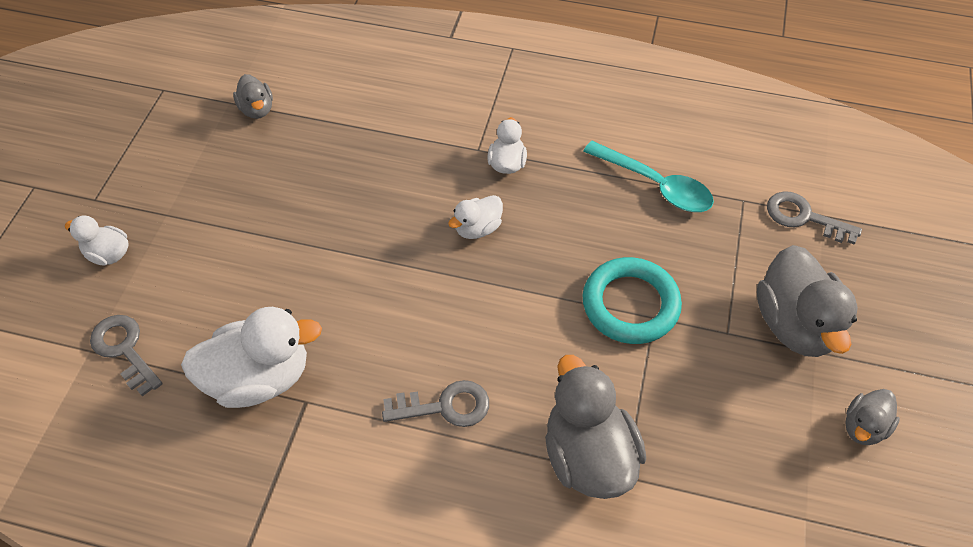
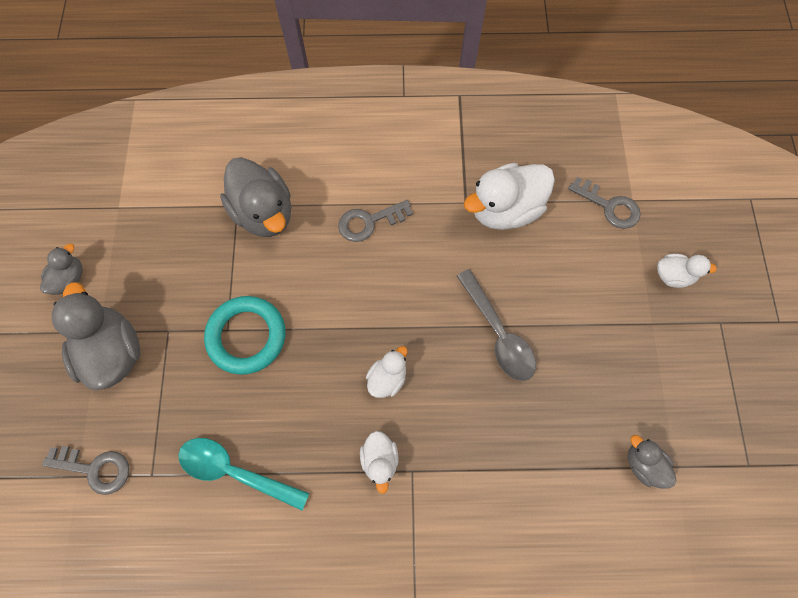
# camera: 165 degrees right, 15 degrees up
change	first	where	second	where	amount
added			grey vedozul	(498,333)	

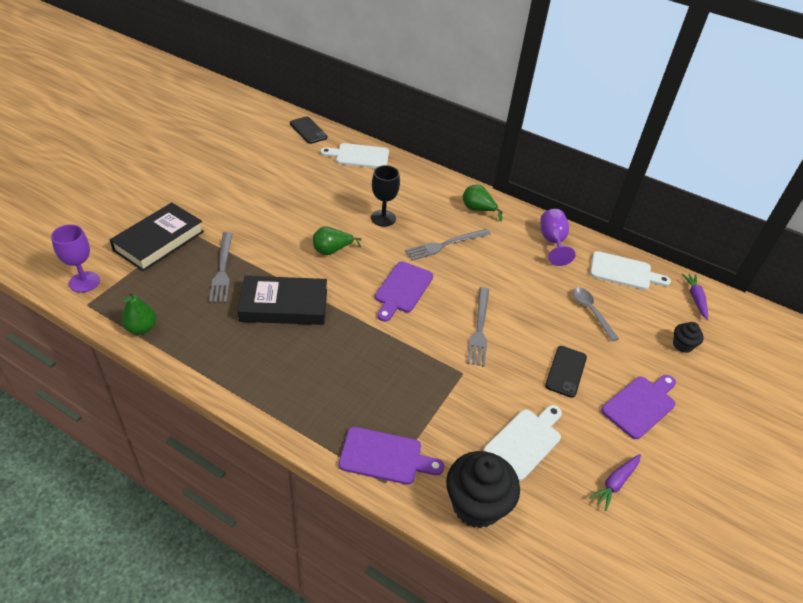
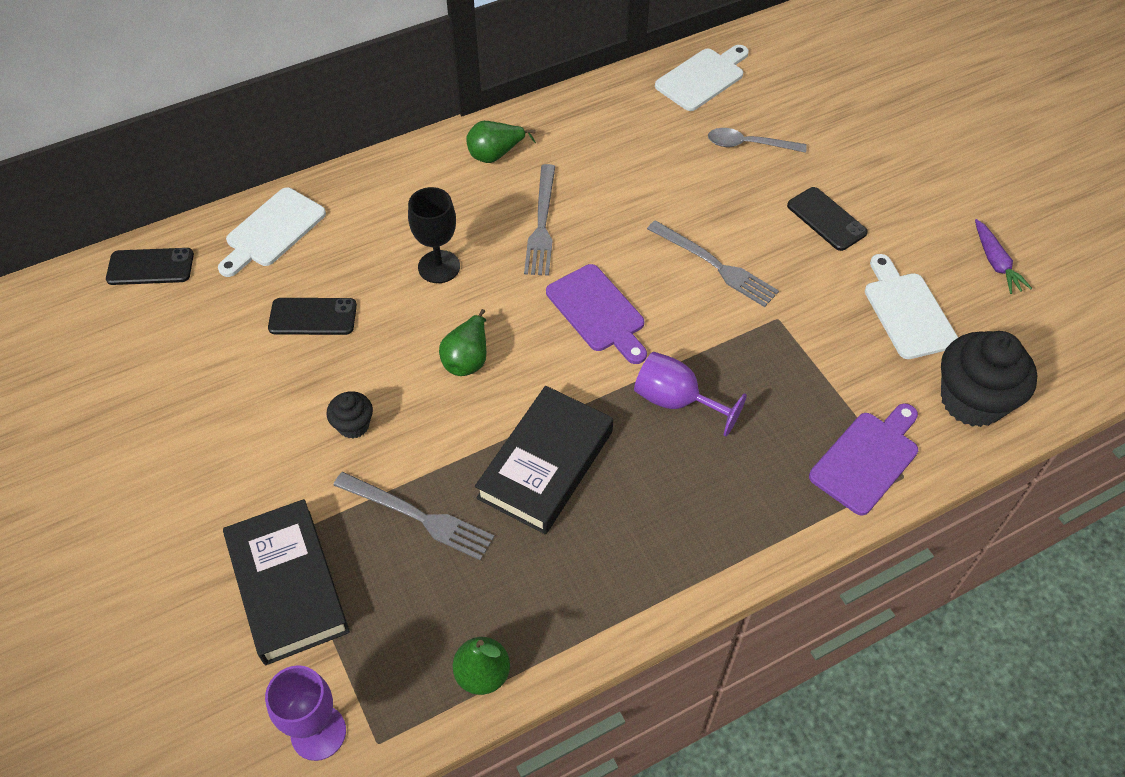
# camera: 55 degrees left, 10 degrees up
change	first	where	second	where	amount
moved	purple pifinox	(552,242)		(676,401)	
removed	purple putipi	(640,405)			
moved	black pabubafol	(682,345)		(353,425)	
removed	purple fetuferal	(695,299)			
added			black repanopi	(313,317)	

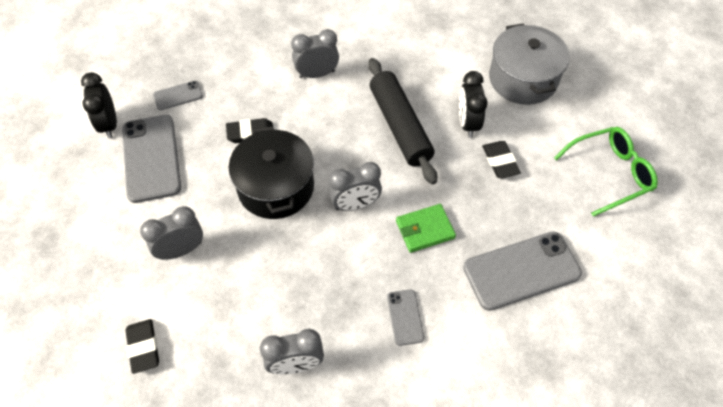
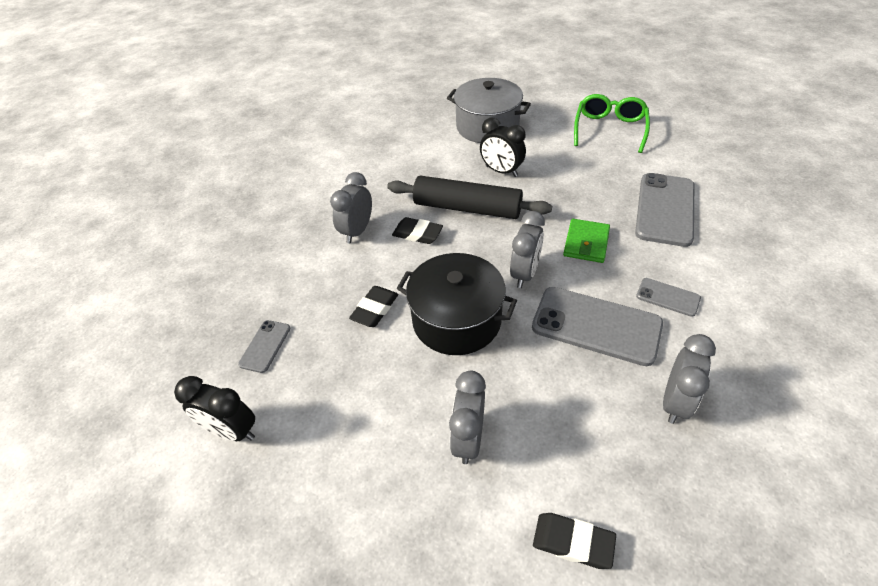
# camera: 50 degrees left, 10 degrees down
change	first	where	second	where	amount
moved	grey repanopi	(151,158)		(596,326)	
moved	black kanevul	(500,161)		(417,234)	

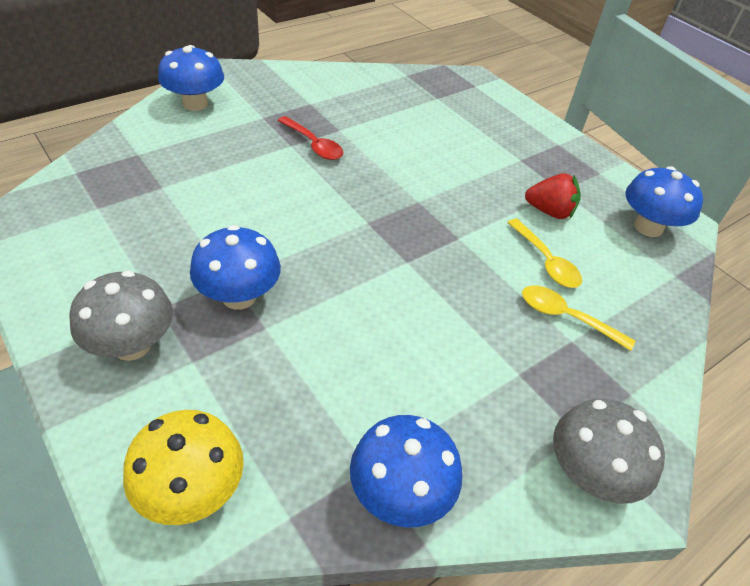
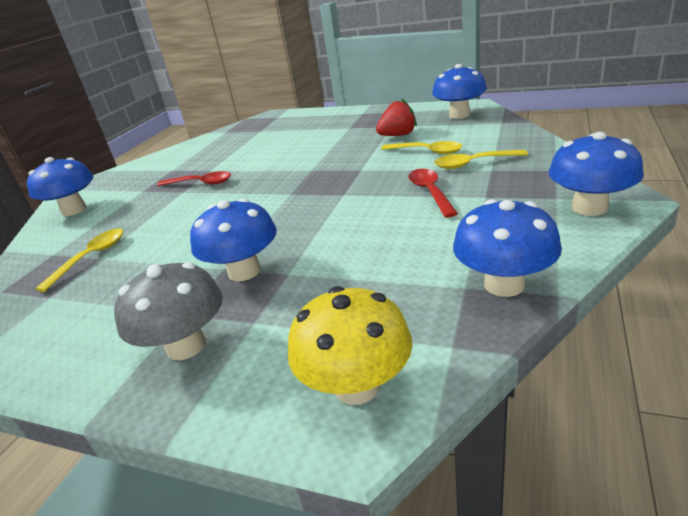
# camera: 25 degrees left, 15 degrees down
change	first	where	second	where	amount
recoloured	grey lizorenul	(589,474)	blue lizorenul	(589,207)	
added			yellow vedozul	(91,257)	
added			red vedozul	(430,192)	

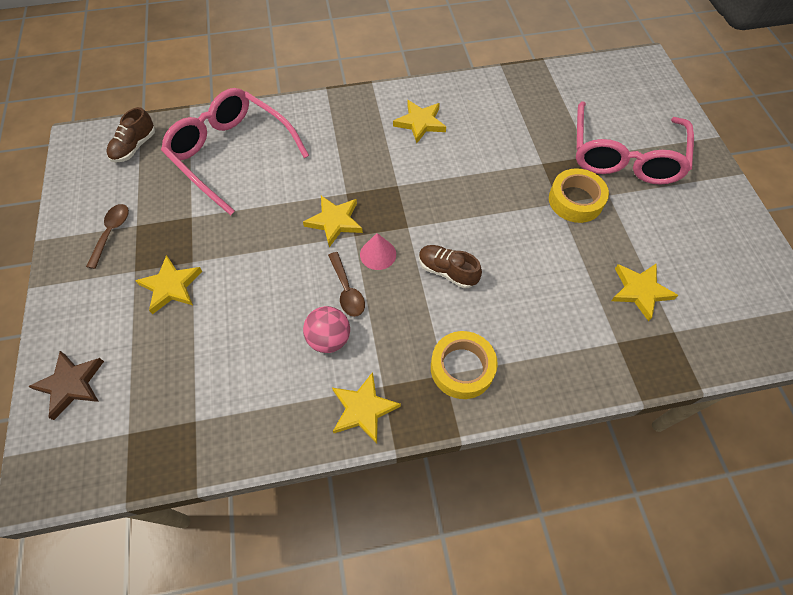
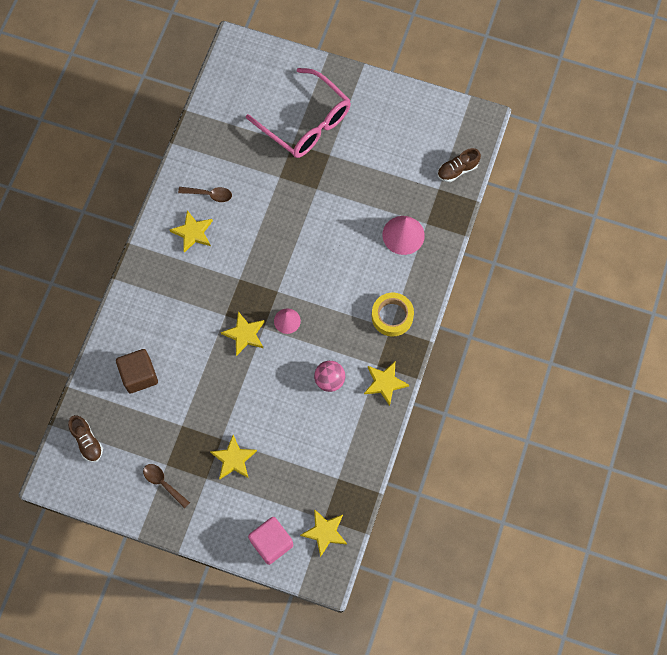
# camera: 60 degrees left, 10 degrees up
change	first	where	second	where	amount
replaced	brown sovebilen	(71,384)	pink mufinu	(271,543)	
replaced	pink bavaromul	(231,154)	brown mufinu	(139,375)	
moved	brown vedozul	(347,290)		(209,194)	
moved	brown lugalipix	(447,271)		(457,170)	
removed	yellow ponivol	(575,200)			
moved	yellow sovebilen	(640,291)		(325,532)	
added			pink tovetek	(403,235)	

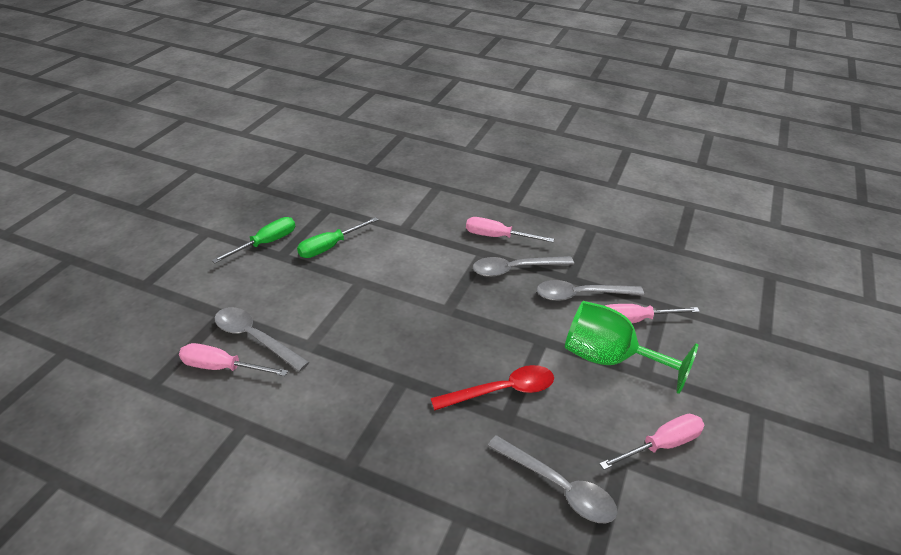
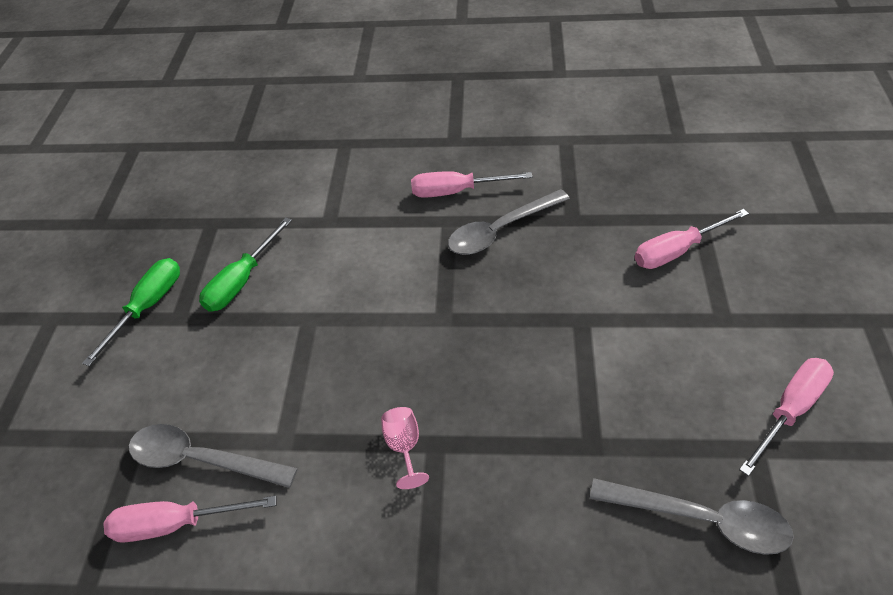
# camera: 15 degrees left, 10 degrees up
change	first	where	second	where	amount
removed	red vedozul	(502,391)			
removed	grey vedozul	(581,295)			
removed	green pifinox	(609,358)			
added			pink pifinox	(404,446)	

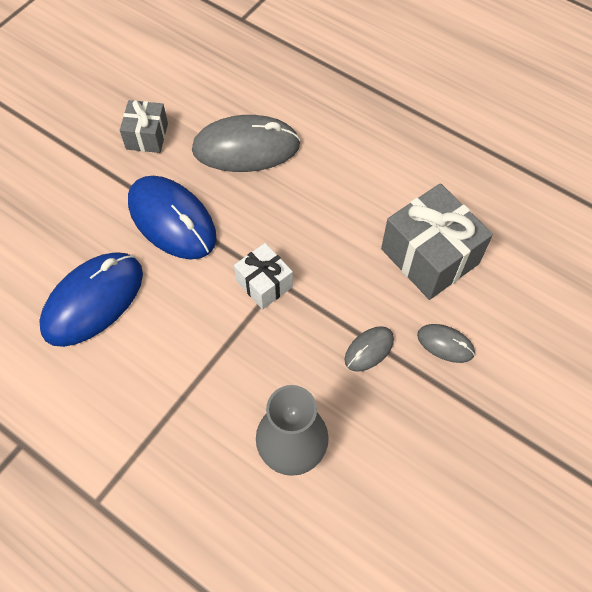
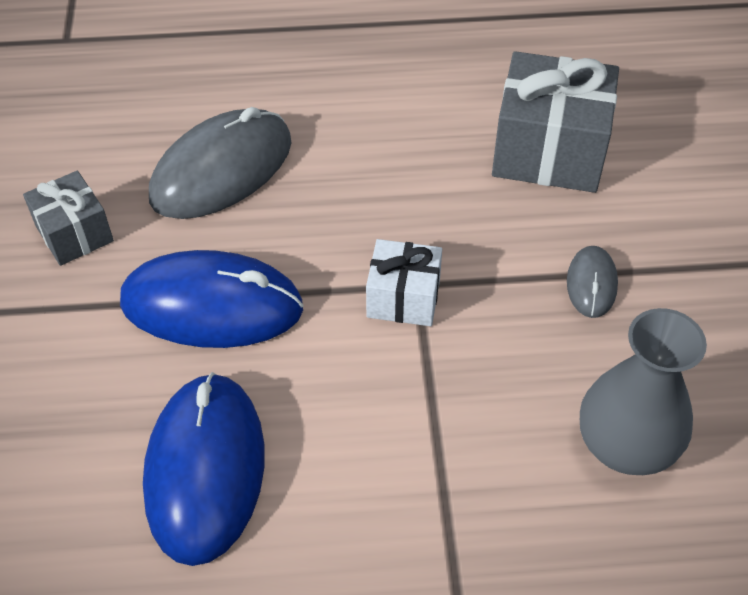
# camera: 40 degrees left, 10 degrees down
change	first	where	second	where	amount
removed	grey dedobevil	(445,344)			

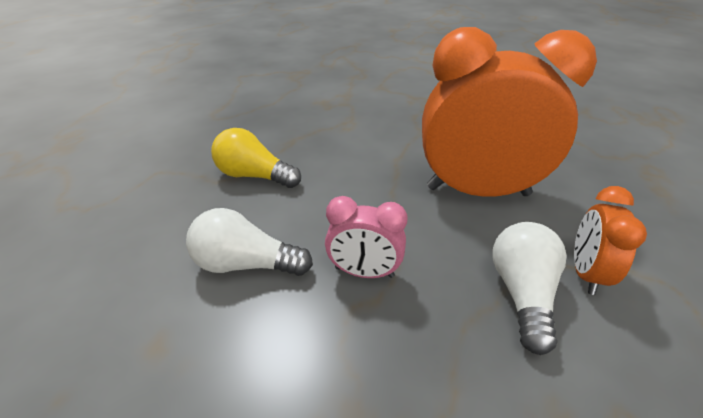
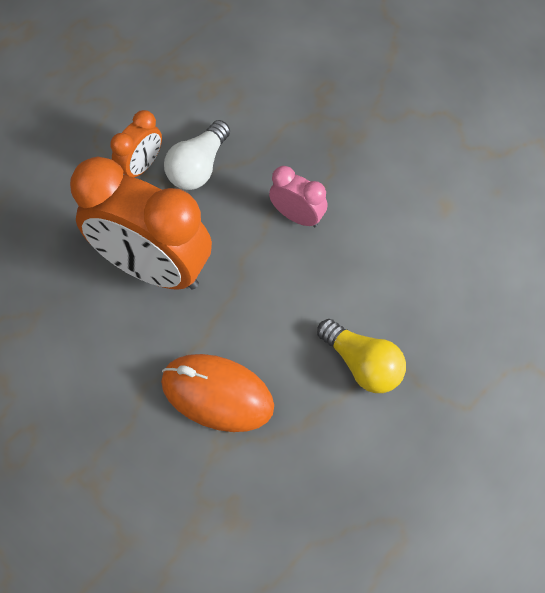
# camera: 160 degrees left, 25 degrees up
change	first	where	second	where	amount
removed	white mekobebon	(246,264)			
added			orange dedobevil	(217,394)	

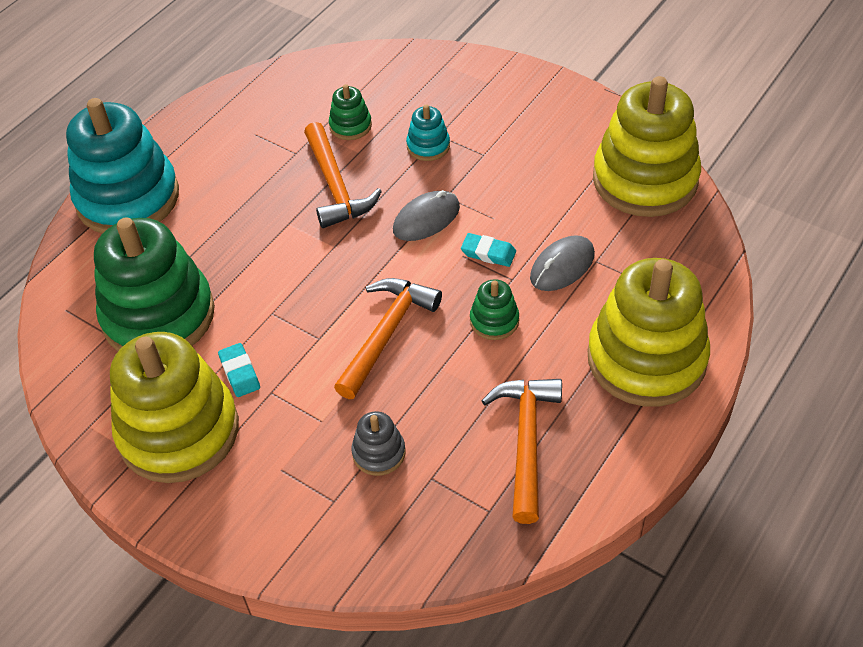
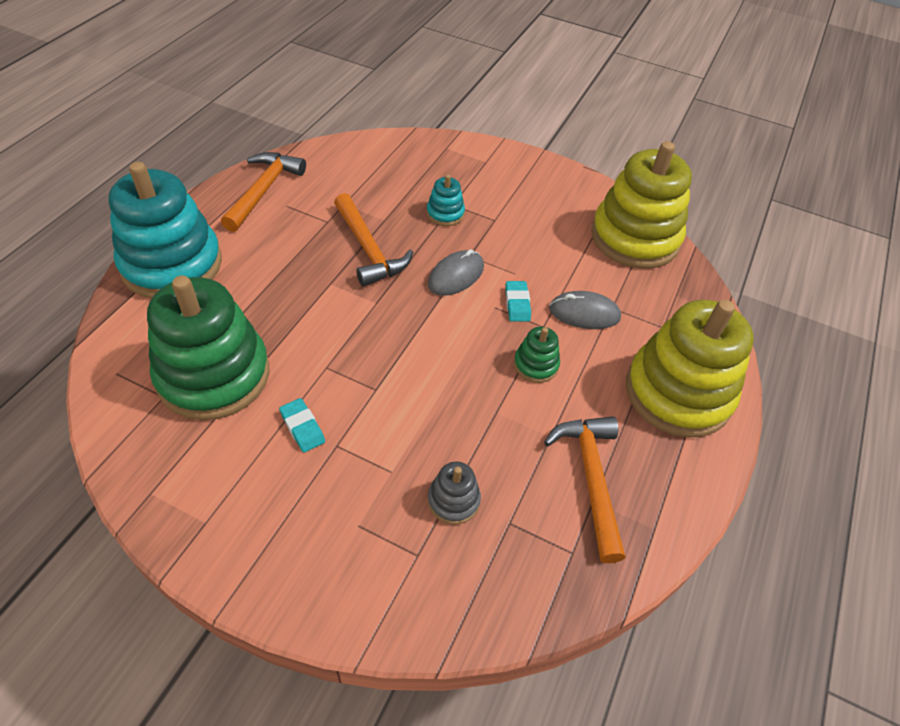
# camera: 15 degrees left, 0 degrees up
change	first	where	second	where	amount
removed	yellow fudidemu	(179,431)			
removed	green fudidemu	(350,126)			
moved	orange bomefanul	(386,334)		(264,190)	
turned	turquoise kanevul	(488,253)		(517,304)	75 degrees clockwise
turned	grey dedobevil	(562,266)		(584,313)	60 degrees clockwise

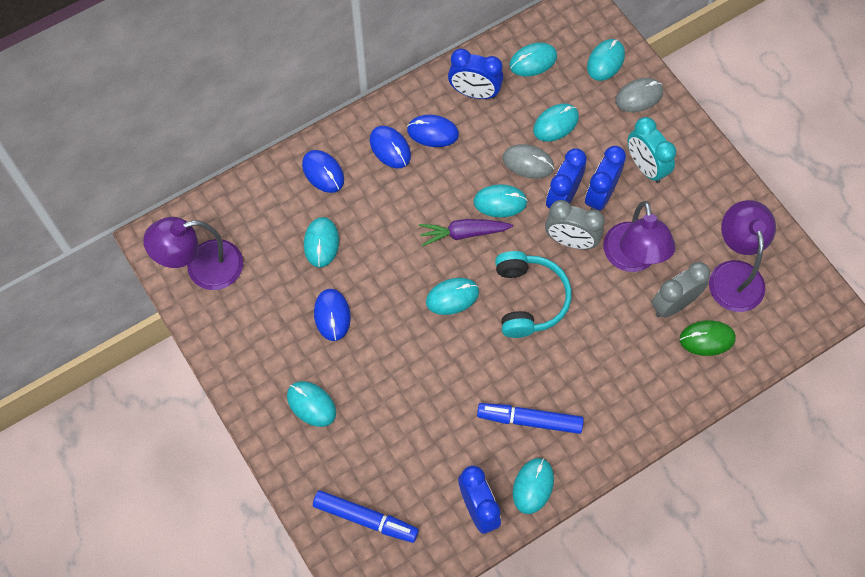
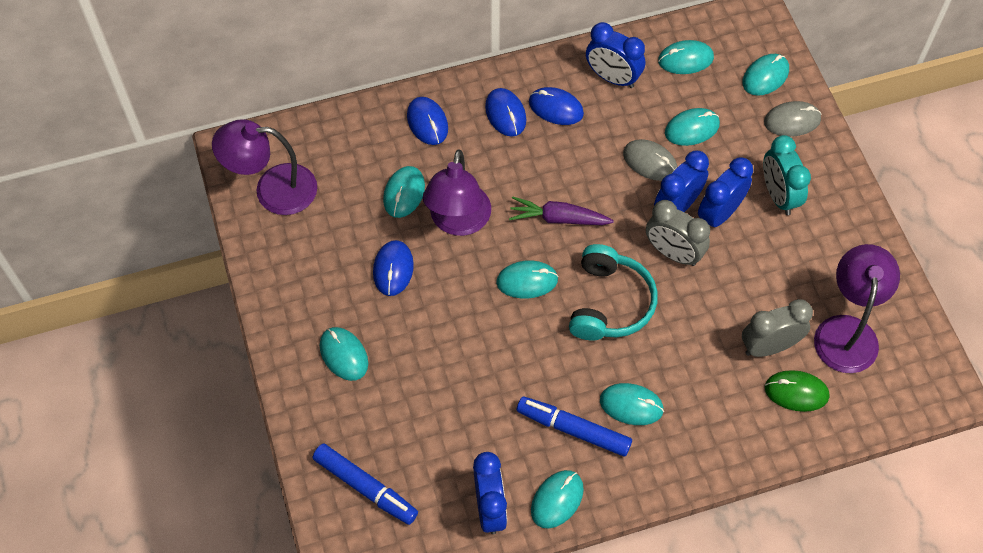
# camera: 15 degrees right, 5 degrees down
change	first	where	second	where	amount
moved	turquoise dedobevil	(500,202)		(631,405)	
moved	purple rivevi	(632,259)		(458,222)	

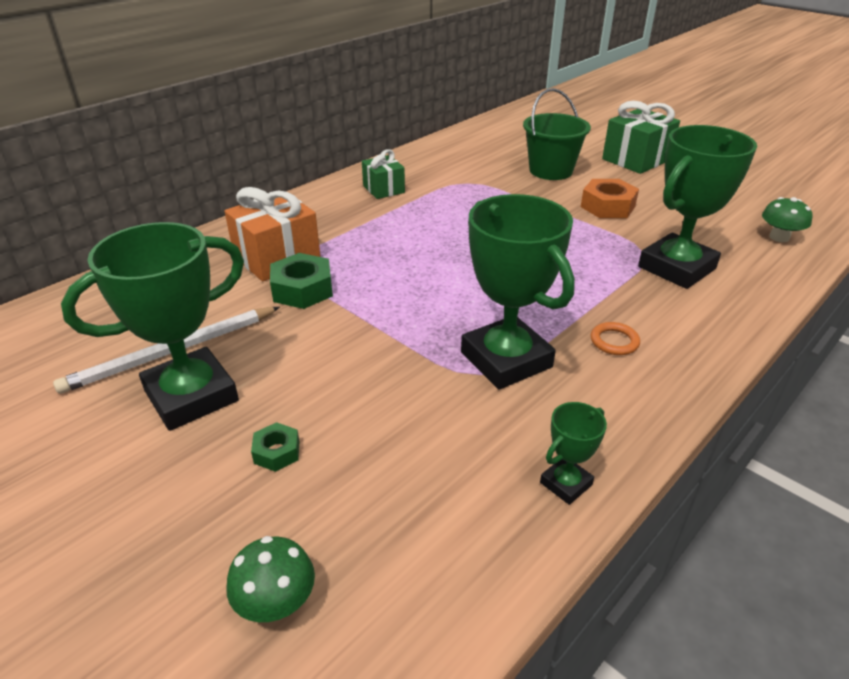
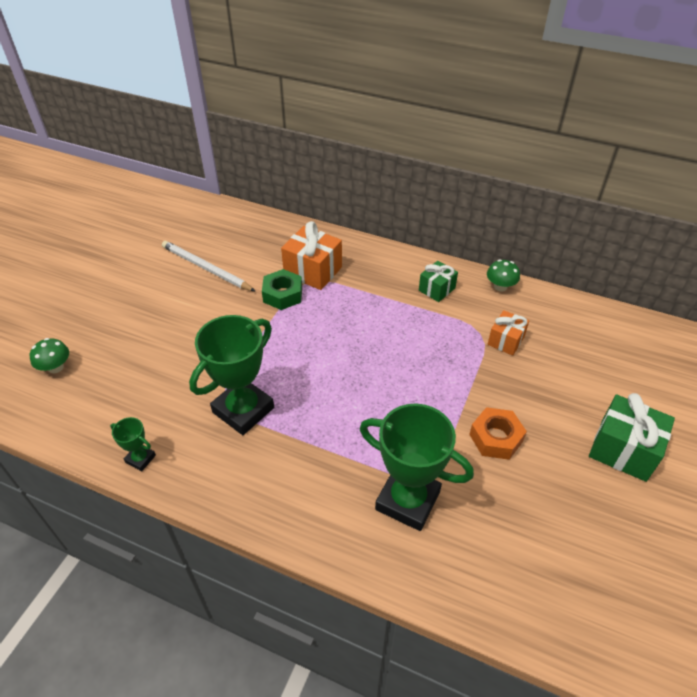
# camera: 70 degrees right, 10 degrees up
change	first	where	second	where	amount
removed	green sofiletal	(191,396)			
removed	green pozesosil	(277,452)			
removed	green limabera	(550,171)			
removed	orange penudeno	(614,341)			
moved	green lizorenul	(779,237)		(500,286)	
added			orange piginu	(505,341)	

